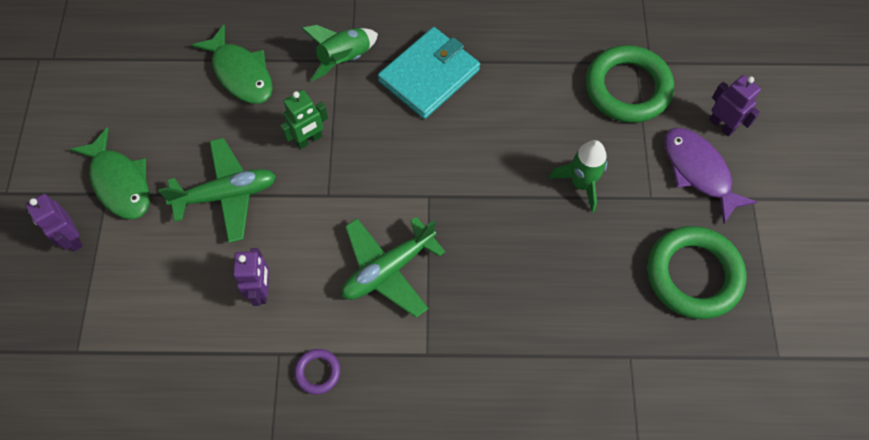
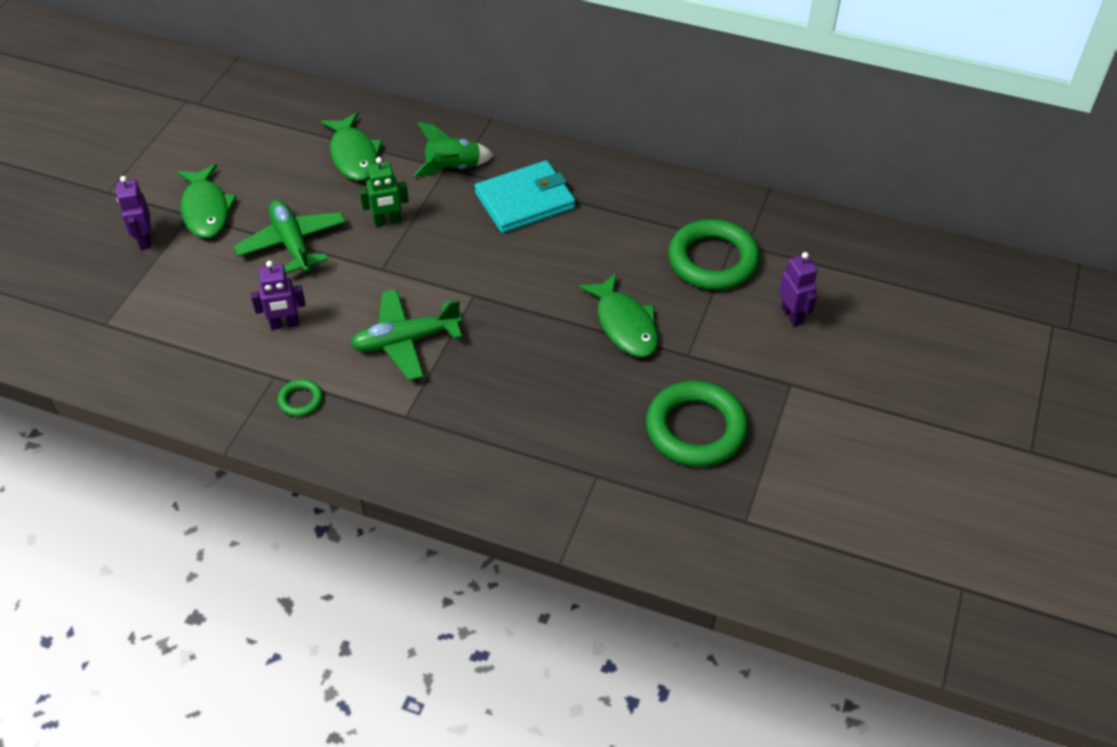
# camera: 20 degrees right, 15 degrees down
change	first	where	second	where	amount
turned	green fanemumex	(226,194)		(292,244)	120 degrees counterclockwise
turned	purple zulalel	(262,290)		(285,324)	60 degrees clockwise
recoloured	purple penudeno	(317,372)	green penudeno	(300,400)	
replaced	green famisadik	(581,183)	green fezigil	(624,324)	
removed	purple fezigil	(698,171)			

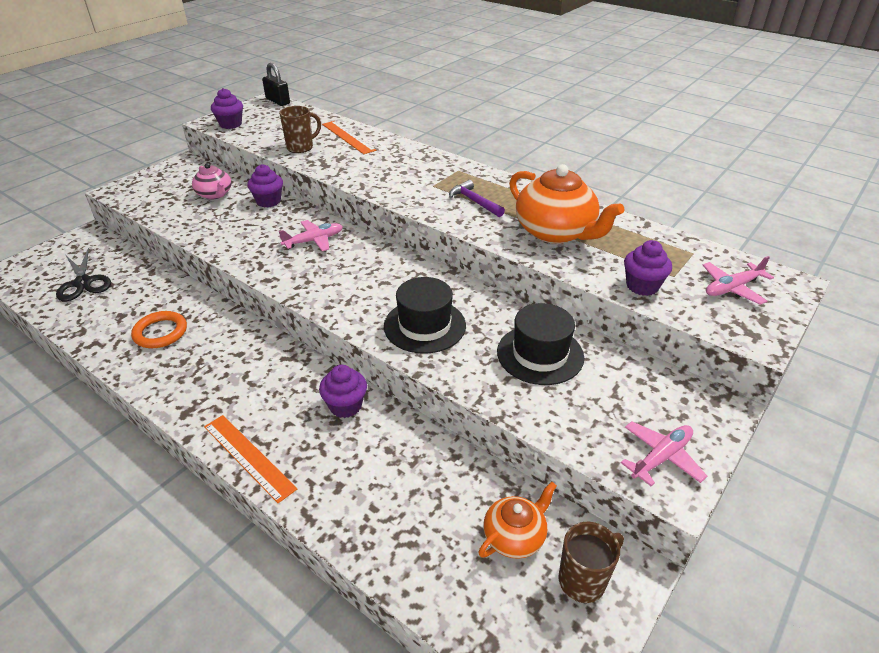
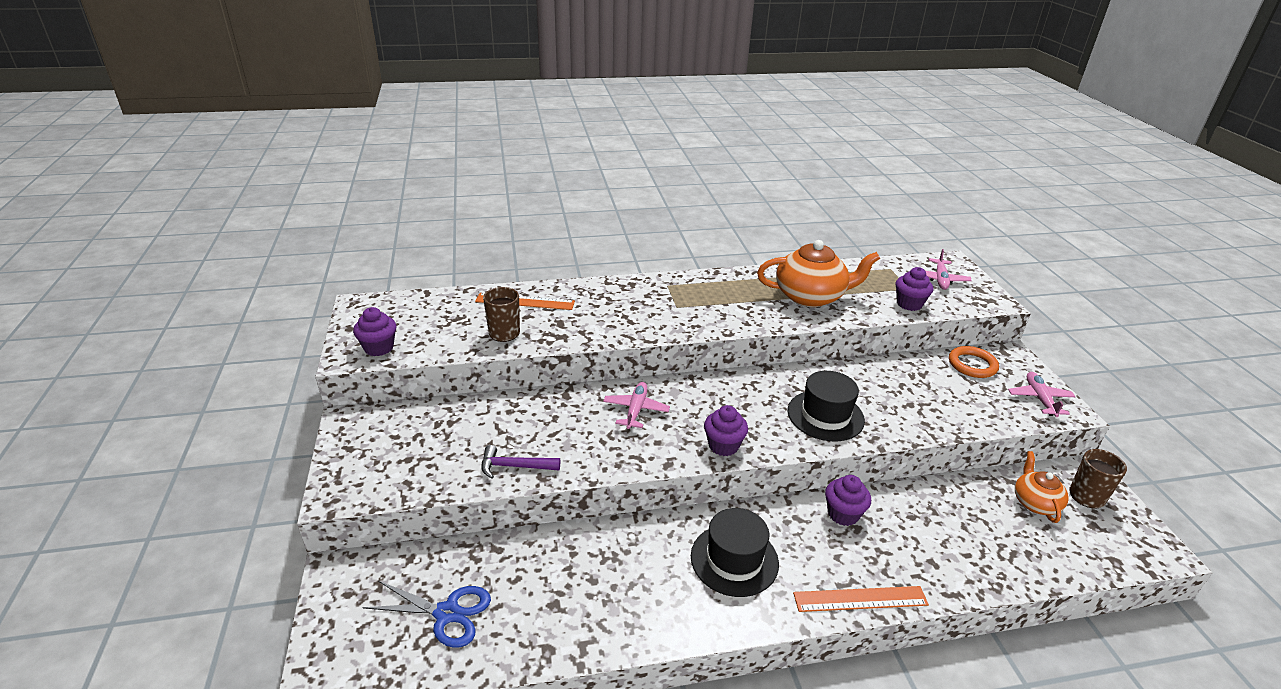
# camera: 50 degrees left, 5 degrees down
change	first	where	second	where	amount
recoloured	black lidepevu	(83,283)	blue lidepevu	(447,613)	
moved	orange penudeno	(160,332)		(972,365)	
removed	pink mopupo	(215,194)			
moved	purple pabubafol	(268,201)		(723,446)	
removed	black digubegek	(278,101)			
moved	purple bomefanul	(474,201)		(514,466)	
moved	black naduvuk	(540,354)		(734,559)	

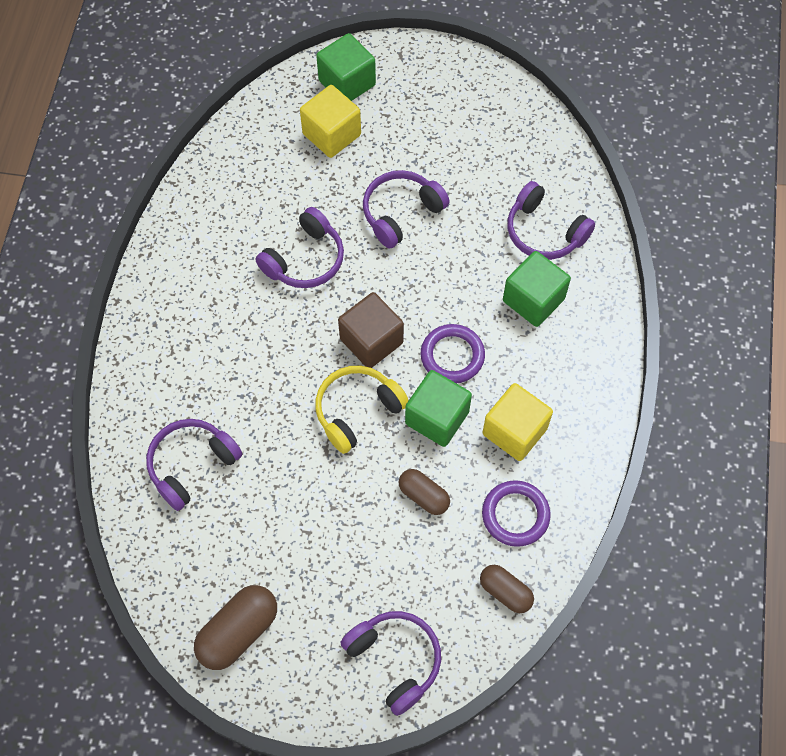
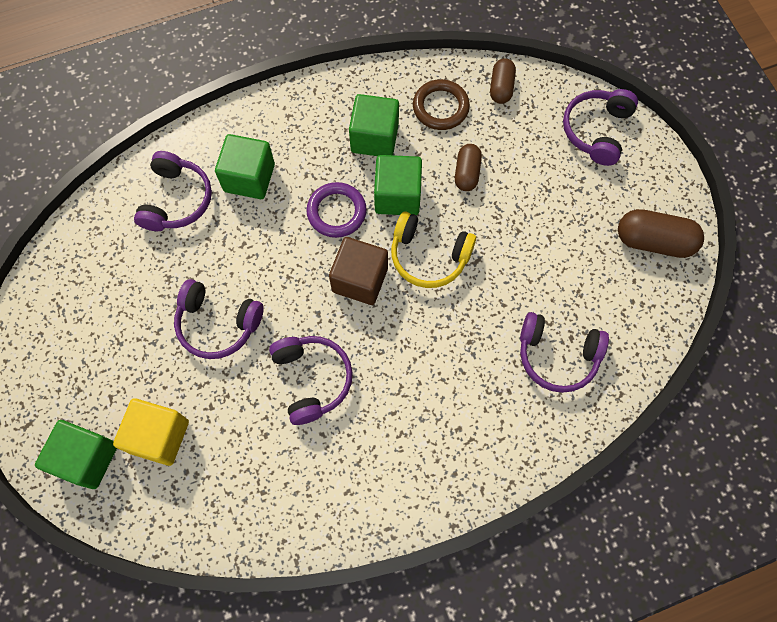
# camera: 120 degrees left, 5 degrees up
change	first	where	second	where	amount
turned	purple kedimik	(305,260)		(312,379)	60 degrees clockwise
recoloured	purple penudeno	(515,515)	brown penudeno	(440,107)	
recoloured	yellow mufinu	(514,431)	green mufinu	(374,138)	

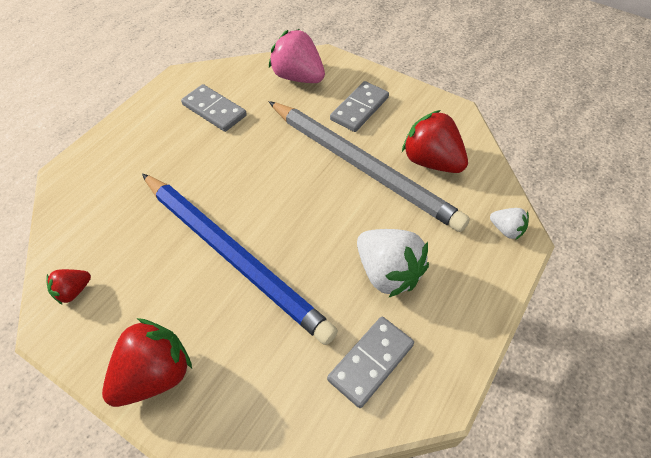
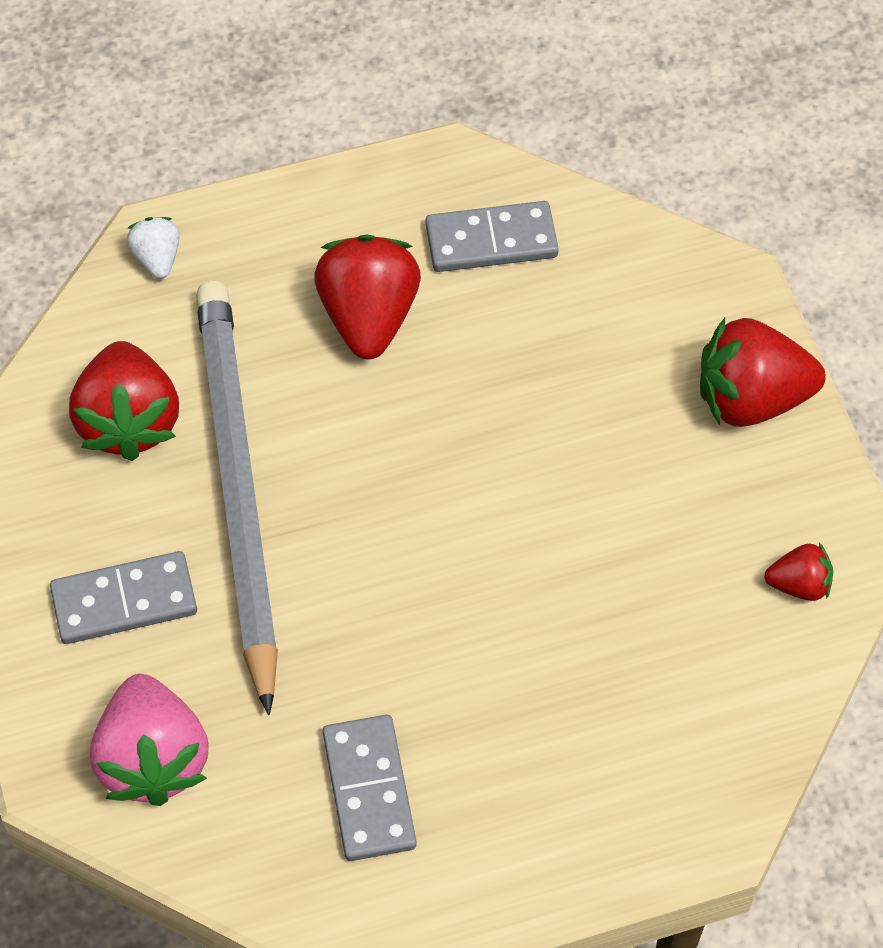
# camera: 140 degrees left, 5 degrees up
change	first	where	second	where	amount
removed	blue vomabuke	(234,256)			
recoloured	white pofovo	(388,273)	red pofovo	(368,317)	

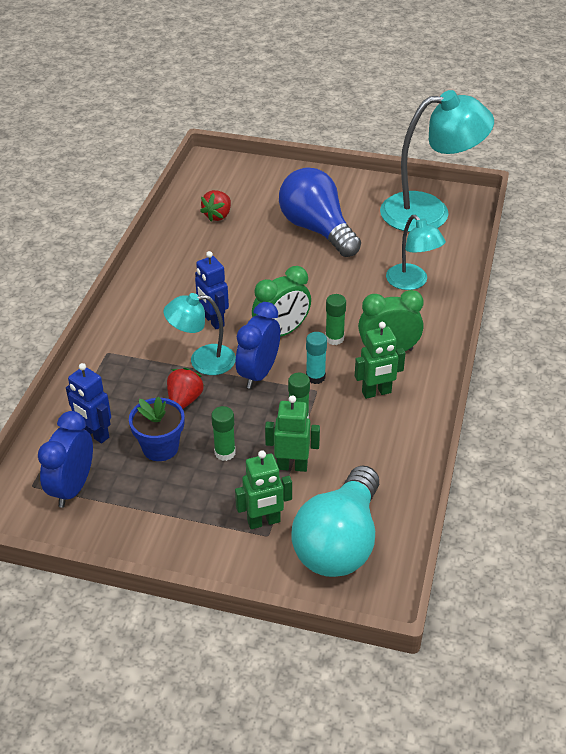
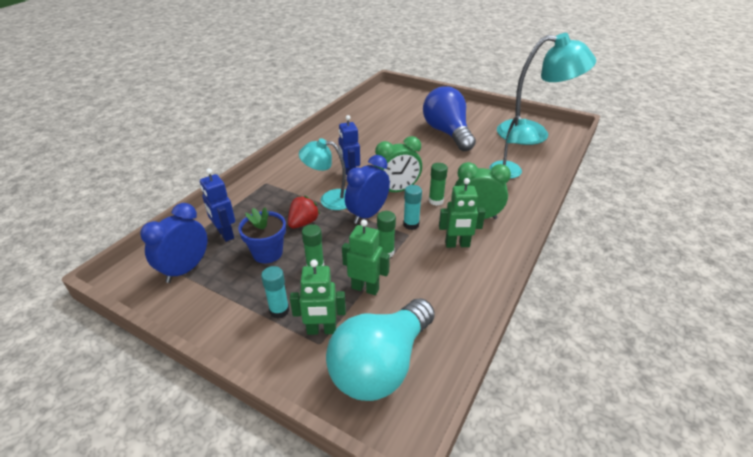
# camera: 15 degrees right, 5 degrees down
change	first	where	second	where	amount
removed	red pofovo	(218,216)			
added			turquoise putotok	(279,310)	

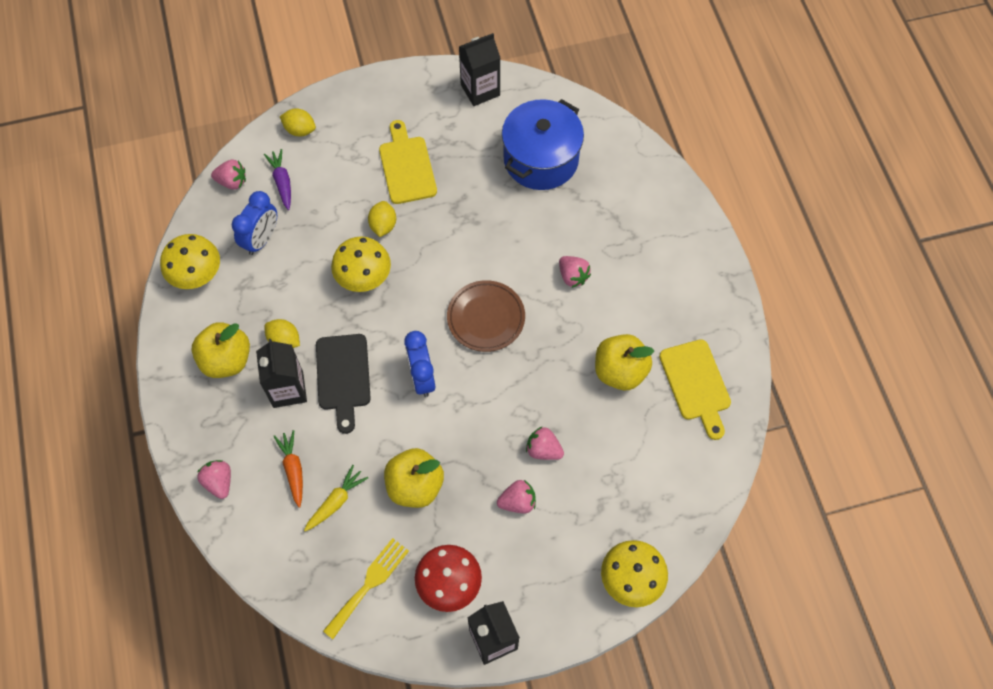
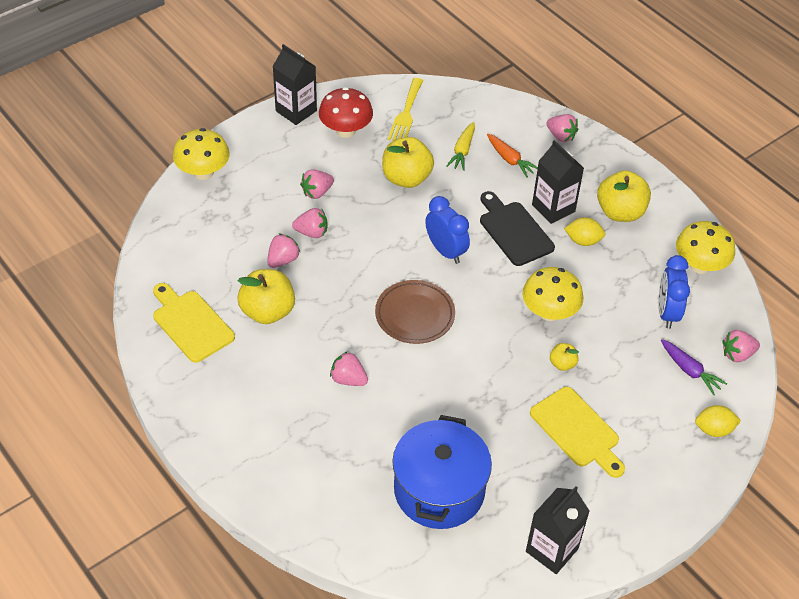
# camera: 155 degrees right, 15 degrees down
change	first	where	second	where	amount
replaced	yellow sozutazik	(383,225)	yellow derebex	(562,364)	
added			pink pofovo	(283,260)	

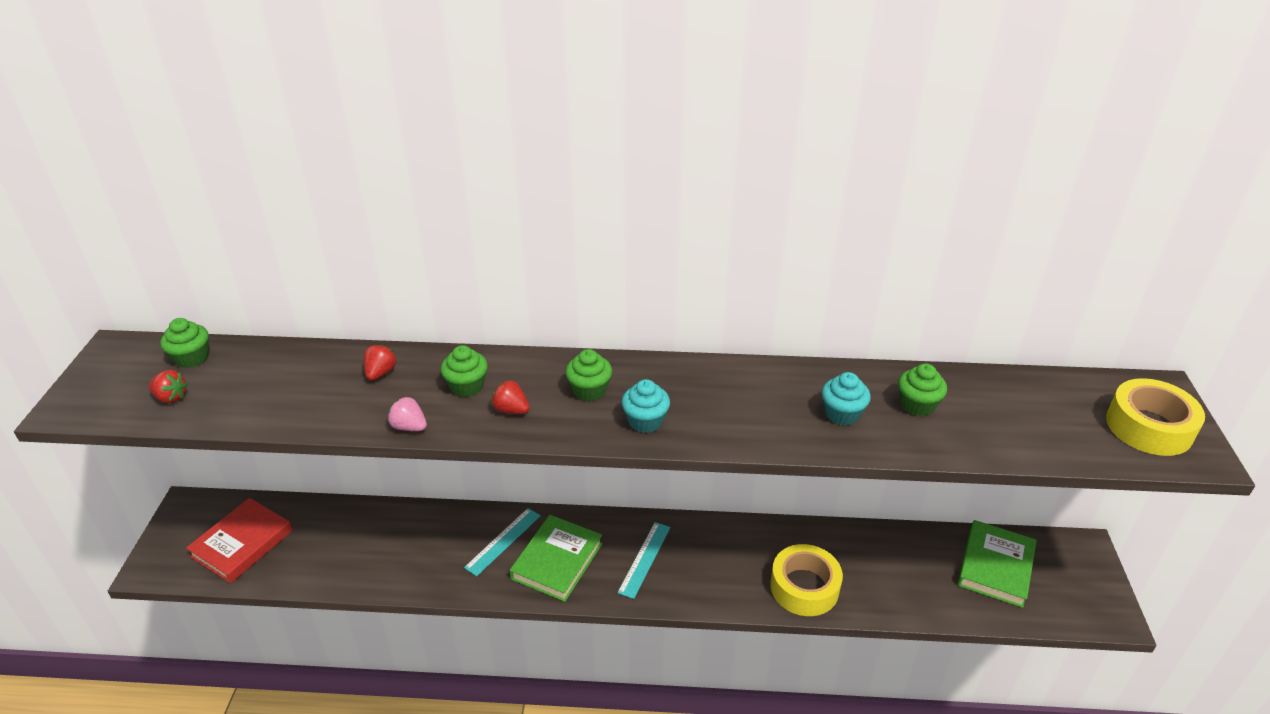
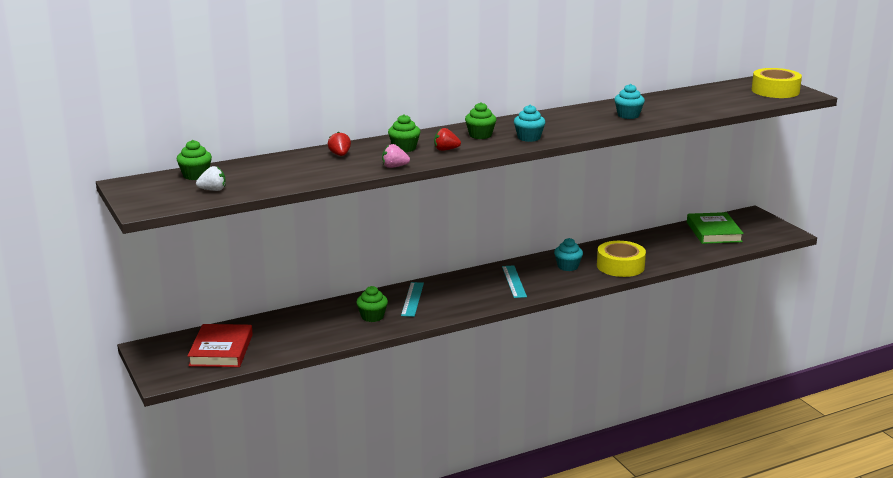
# camera: 30 degrees left, 15 degrees down
change	first	where	second	where	amount
recoloured	red pofovo	(171,397)	white pofovo	(213,190)	
removed	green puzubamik	(557,561)			
moved	green pabubafol	(917,405)		(372,317)	
added			turquoise pabubafol	(568,266)	

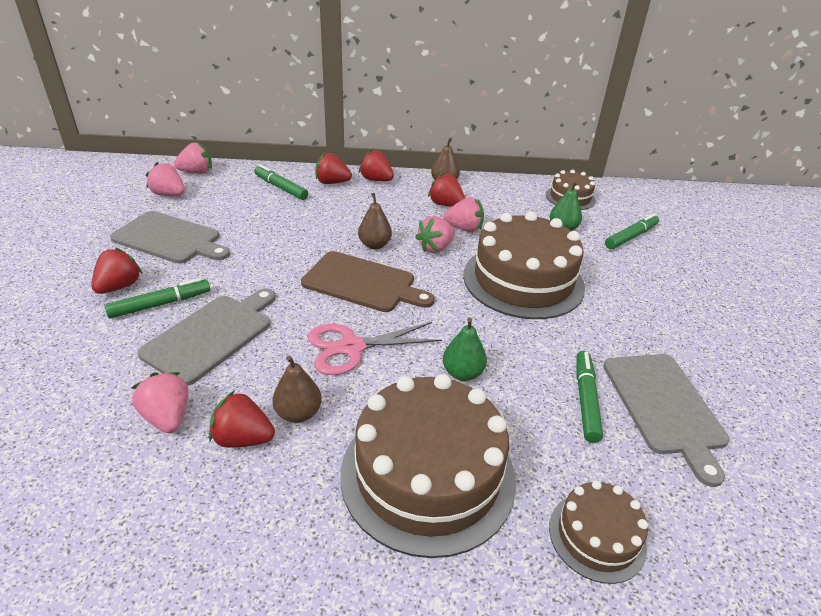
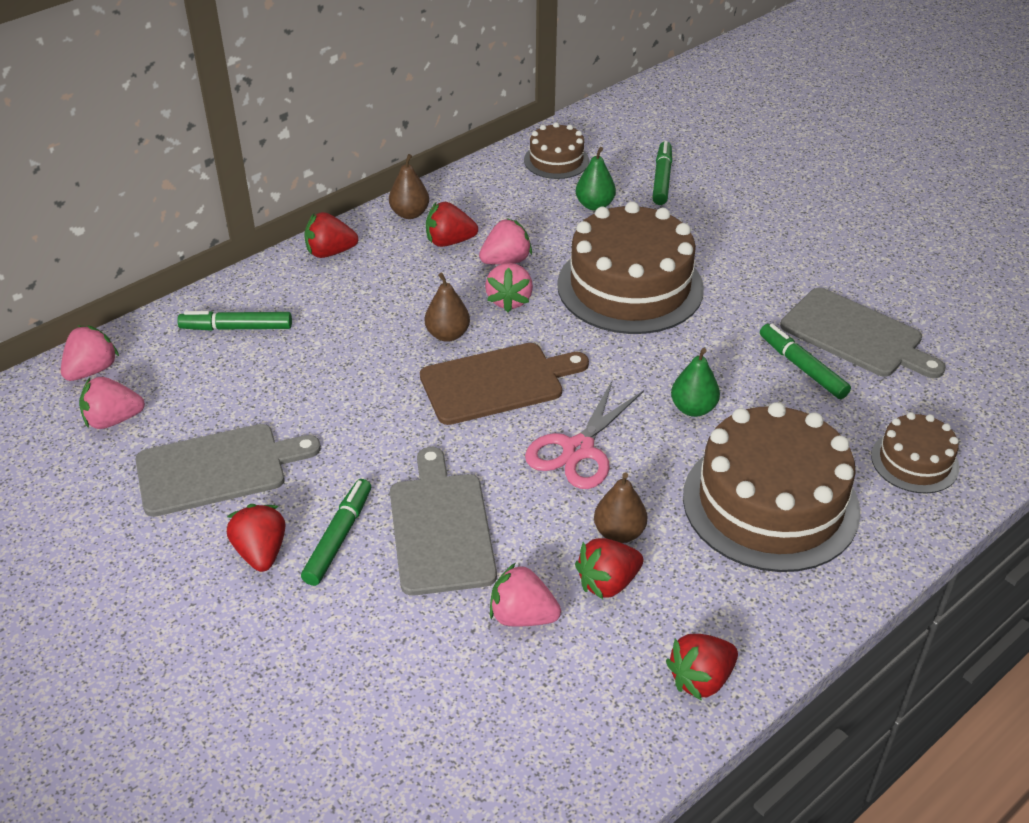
# camera: 40 degrees left, 5 degrees up
change	first	where	second	where	amount
moved	red pofovo	(332,183)		(701,679)	

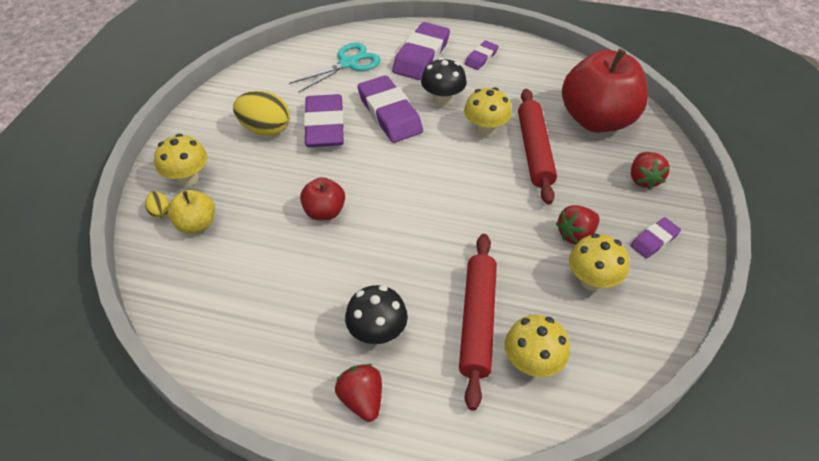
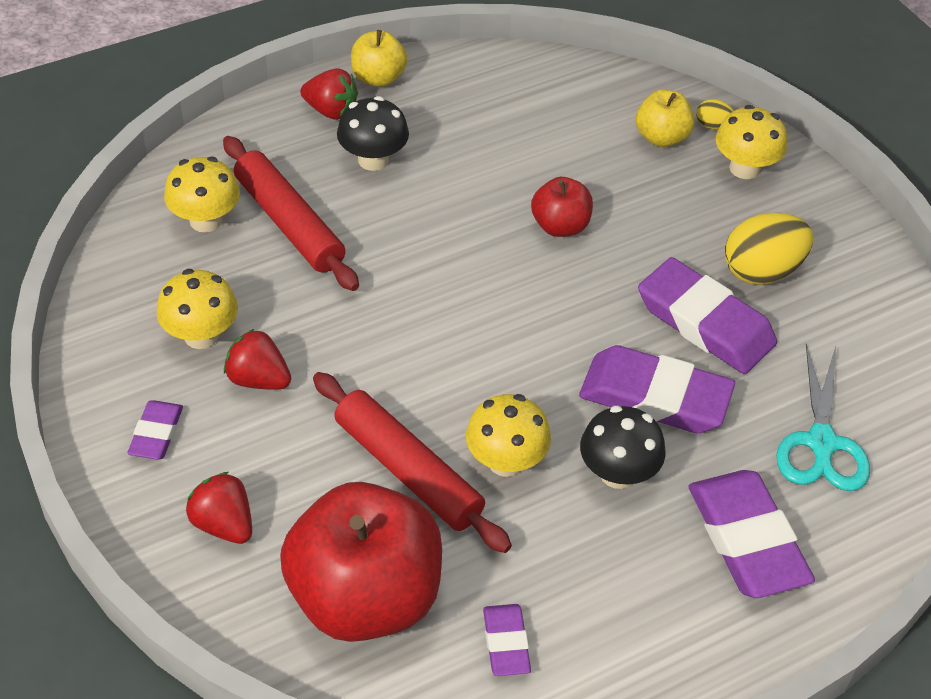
# camera: 135 degrees right, 0 degrees up
change	first	where	second	where	amount
moved	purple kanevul	(481,58)		(506,643)	
turned	red pofovo	(576,234)		(258,379)	75 degrees counterclockwise
added			yellow derebex	(378,78)	

